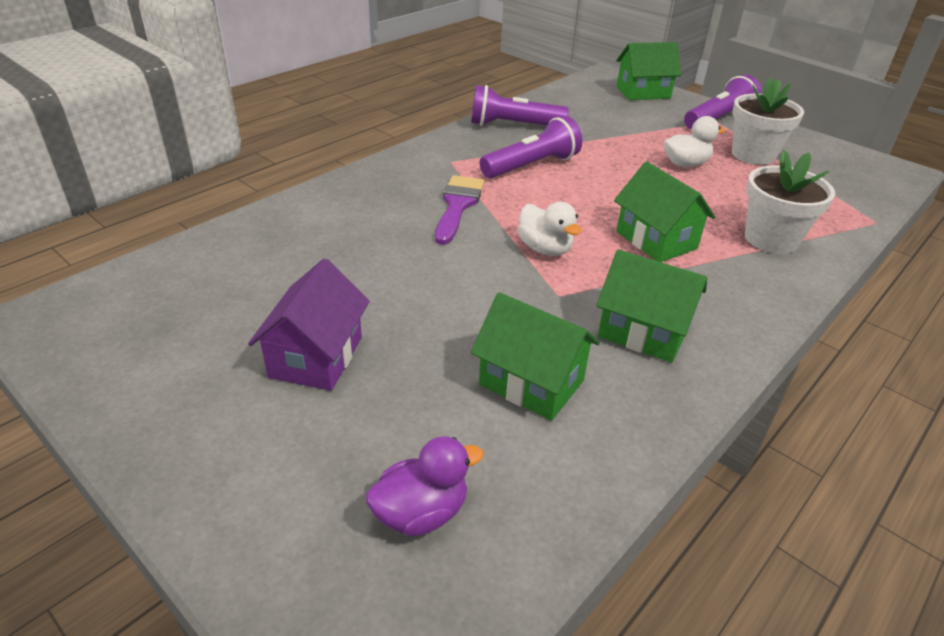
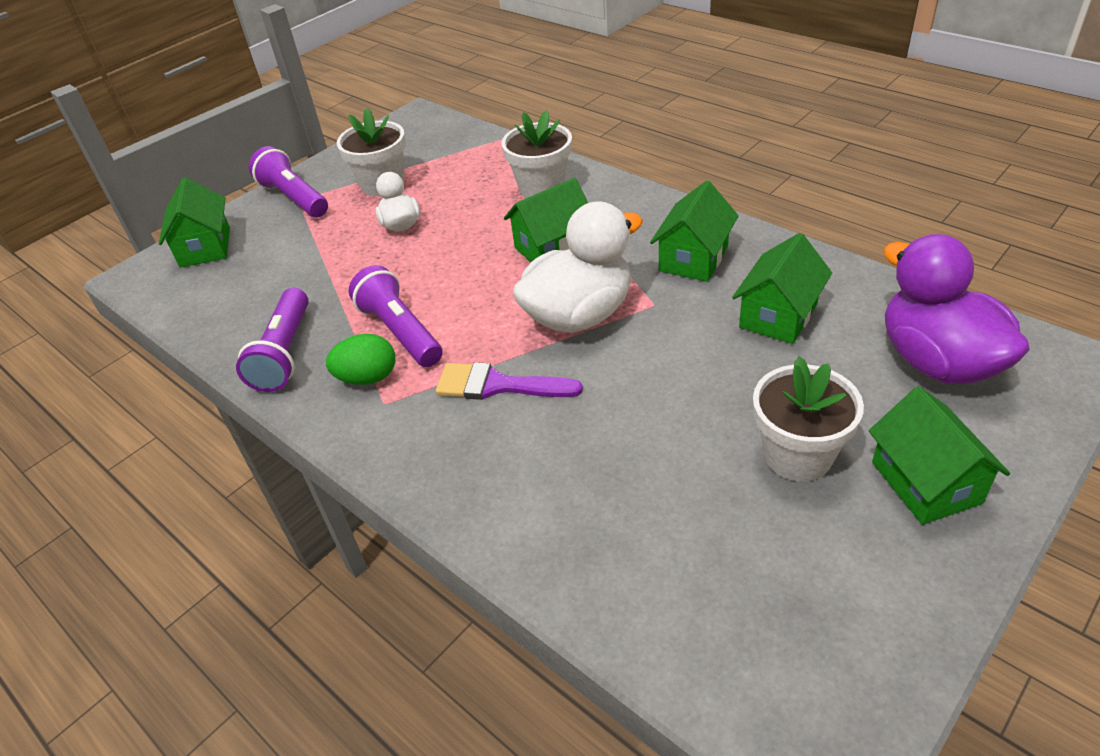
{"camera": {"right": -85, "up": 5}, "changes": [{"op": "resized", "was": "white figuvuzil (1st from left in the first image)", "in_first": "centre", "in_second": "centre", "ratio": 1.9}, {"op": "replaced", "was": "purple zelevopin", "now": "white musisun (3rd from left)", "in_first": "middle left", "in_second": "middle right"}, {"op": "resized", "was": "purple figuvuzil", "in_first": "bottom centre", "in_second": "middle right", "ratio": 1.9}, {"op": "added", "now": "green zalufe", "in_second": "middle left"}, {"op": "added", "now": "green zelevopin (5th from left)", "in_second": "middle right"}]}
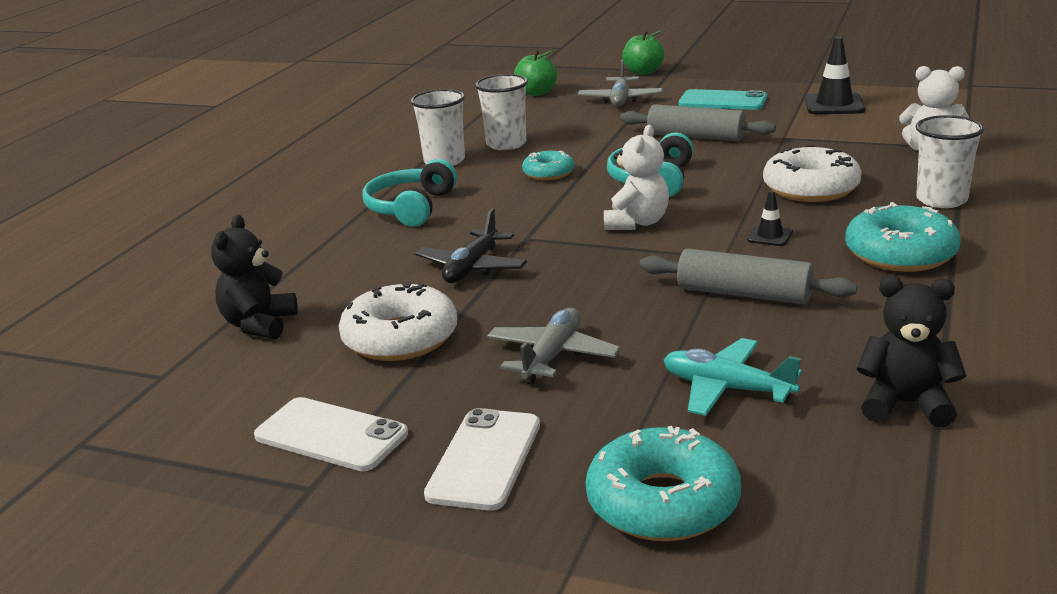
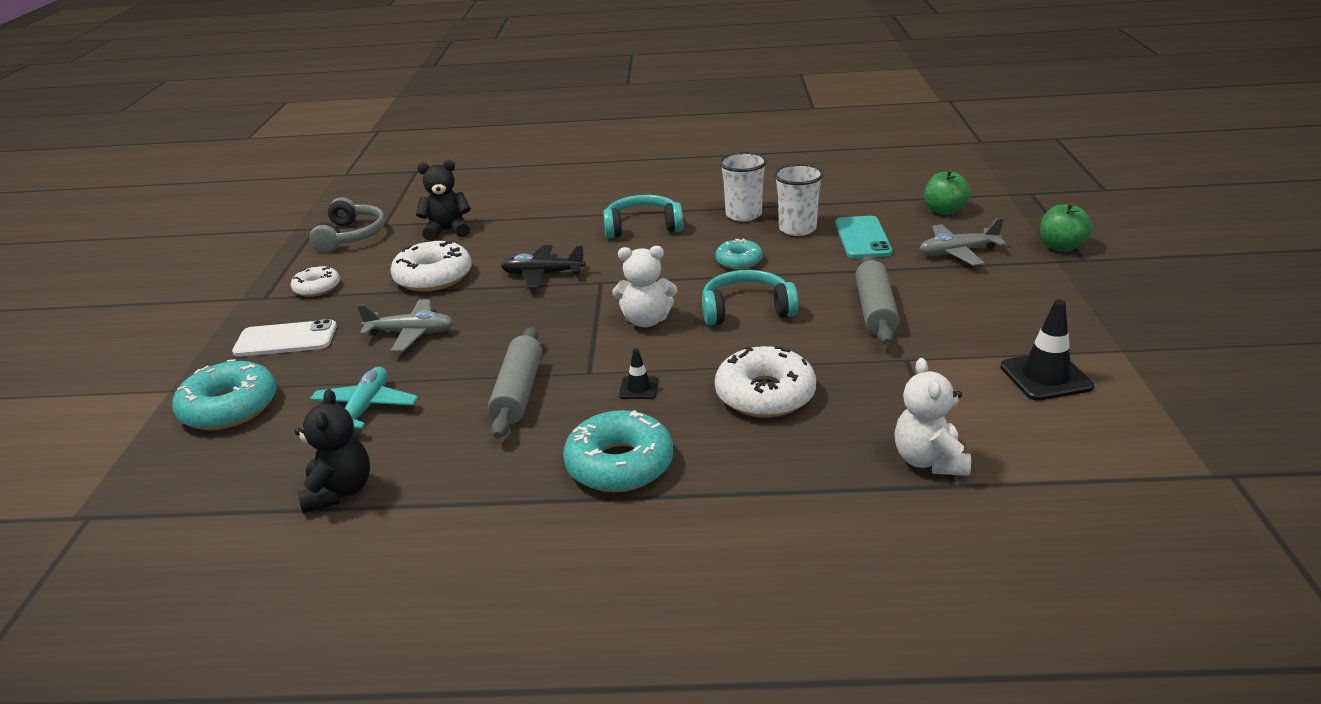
{"camera": {"right": 70, "up": 5}, "changes": [{"op": "moved", "was": "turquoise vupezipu", "in_first": "top right", "in_second": "centre"}, {"op": "removed", "was": "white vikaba (3rd from left)", "in_first": "top right"}, {"op": "replaced", "was": "white vupezipu (1st from left)", "now": "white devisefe (1st from left)", "in_first": "bottom left", "in_second": "middle left"}, {"op": "added", "now": "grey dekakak", "in_second": "top left"}]}
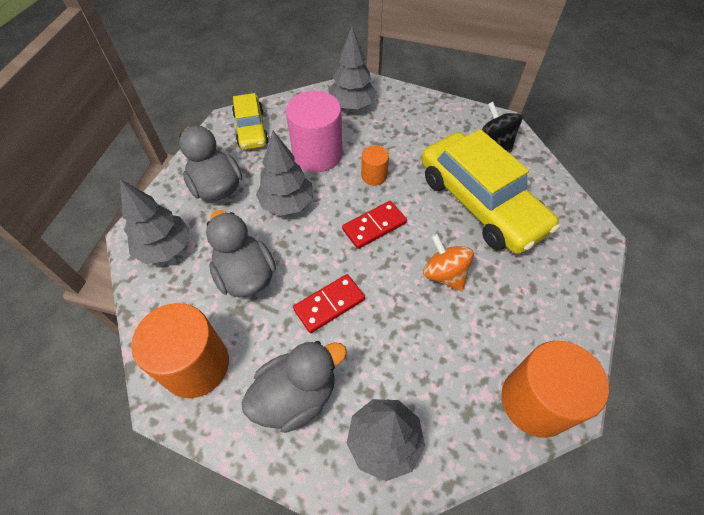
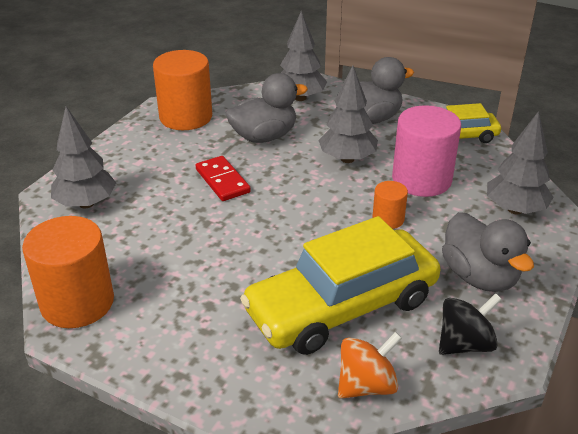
{"camera": {"right": 95, "up": -20}, "changes": [{"op": "removed", "was": "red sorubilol (2nd from left)", "in_first": "centre"}, {"op": "moved", "was": "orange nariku", "in_first": "centre", "in_second": "bottom centre"}, {"op": "moved", "was": "grey figuvuzil (3rd from left)", "in_first": "bottom centre", "in_second": "middle right"}]}
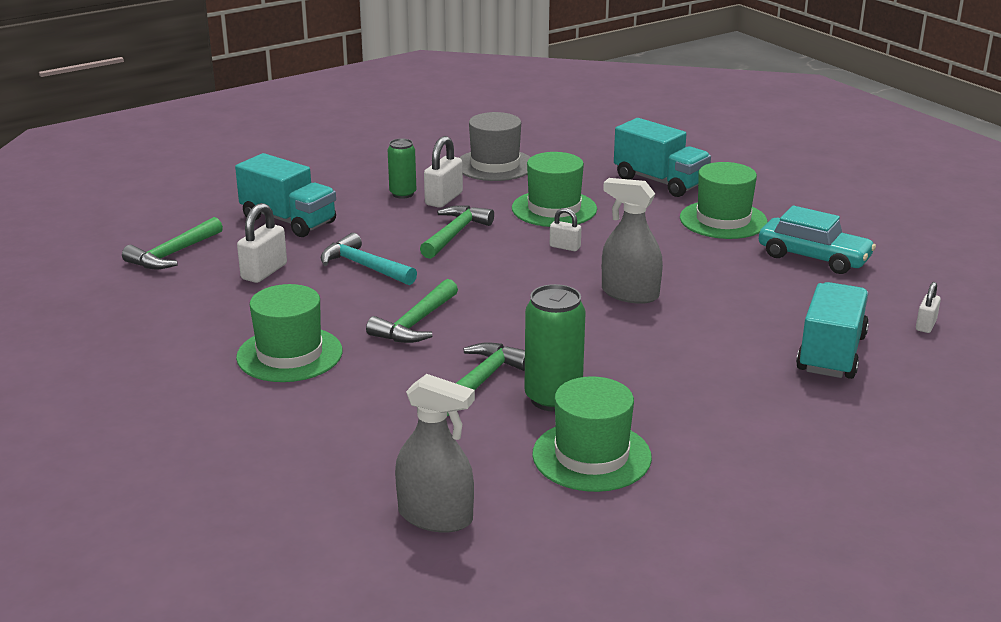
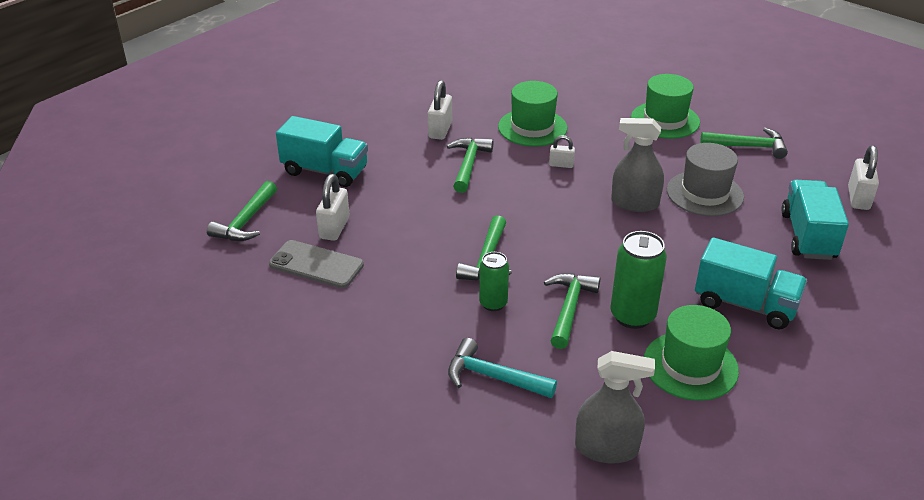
{"camera": {"right": -15, "up": 10}, "changes": [{"op": "moved", "was": "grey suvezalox", "in_first": "top centre", "in_second": "middle right"}, {"op": "moved", "was": "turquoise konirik (2nd from left)", "in_first": "top centre", "in_second": "middle right"}, {"op": "moved", "was": "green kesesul (1st from left)", "in_first": "top centre", "in_second": "centre"}, {"op": "replaced", "was": "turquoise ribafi", "now": "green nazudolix (5th from left)", "in_first": "middle right", "in_second": "top right"}, {"op": "moved", "was": "turquoise nazudolix", "in_first": "centre", "in_second": "bottom centre"}, {"op": "resized", "was": "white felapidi (4th from left)", "in_first": "middle right", "in_second": "middle right", "ratio": 1.66}, {"op": "removed", "was": "green suvezalox (1st from left)", "in_first": "middle left"}, {"op": "added", "now": "grey vupezipu", "in_second": "centre"}]}
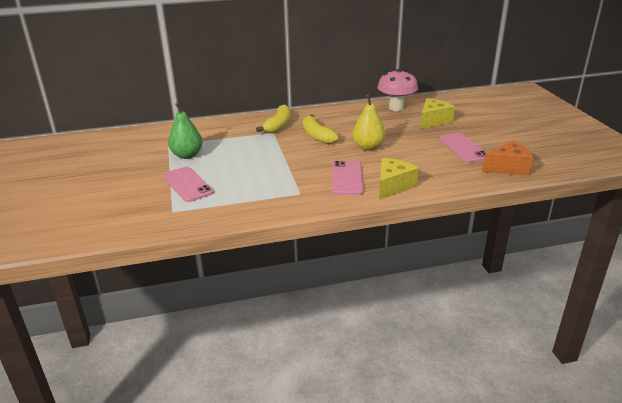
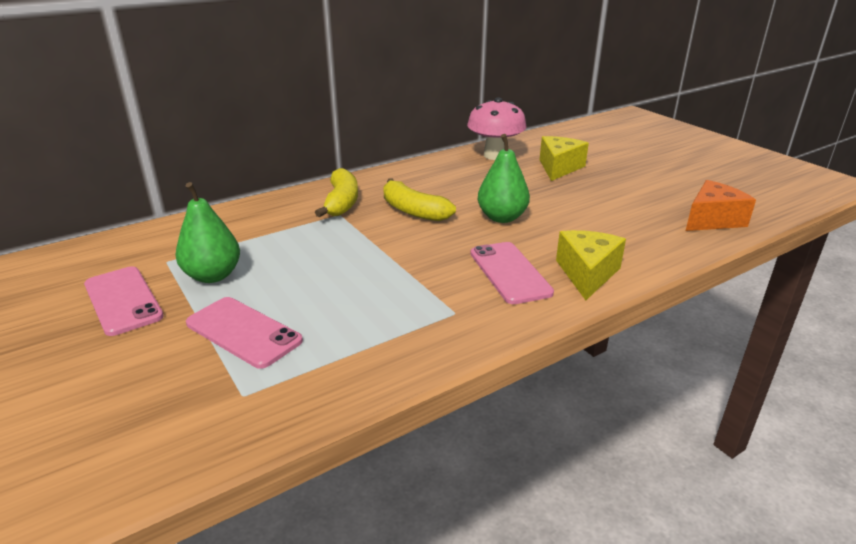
{"camera": {"right": -20, "up": 0}, "changes": [{"op": "recoloured", "was": "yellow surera", "now": "green surera (2nd from left)", "in_first": "top centre", "in_second": "top centre"}, {"op": "moved", "was": "pink vupezipu (3rd from left in the first image)", "now": "pink vupezipu (1st from left)", "in_first": "middle right", "in_second": "middle left"}]}
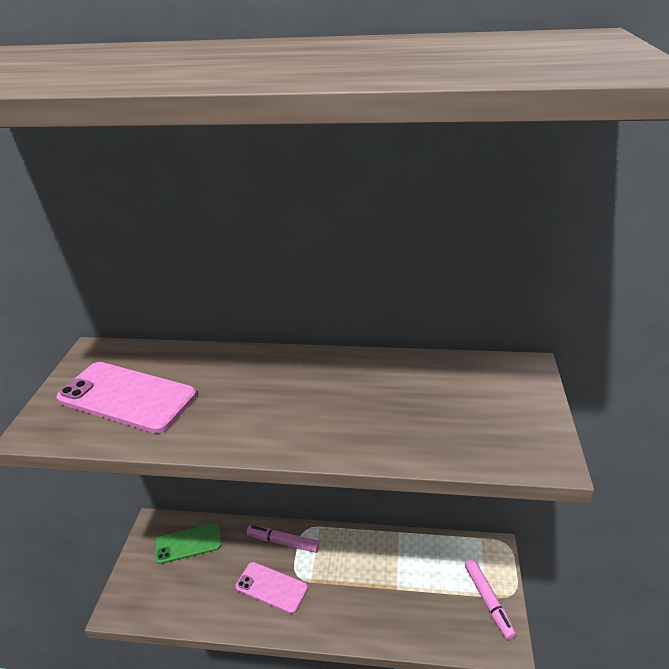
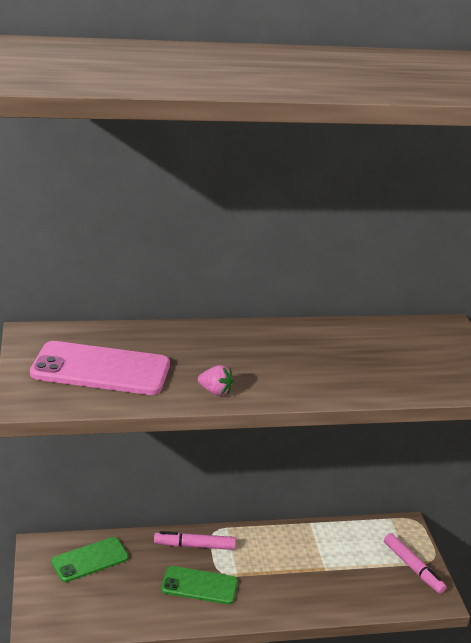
{"camera": {"right": -20, "up": -5}, "changes": [{"op": "recoloured", "was": "pink vupezipu (2nd from left)", "now": "green vupezipu (2nd from left)", "in_first": "bottom centre", "in_second": "bottom centre"}, {"op": "added", "now": "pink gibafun", "in_second": "centre"}]}
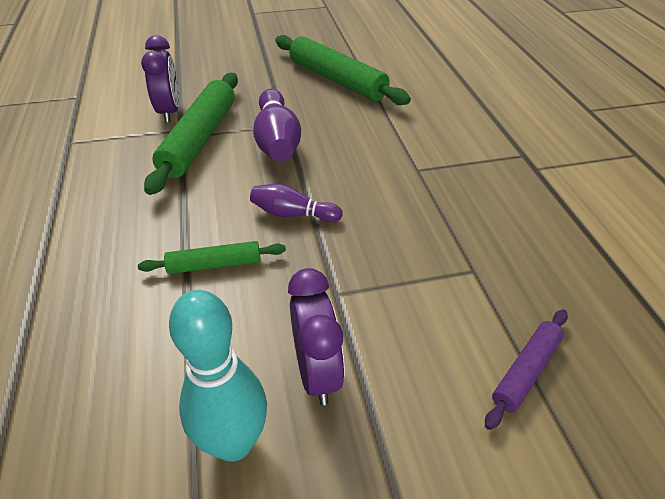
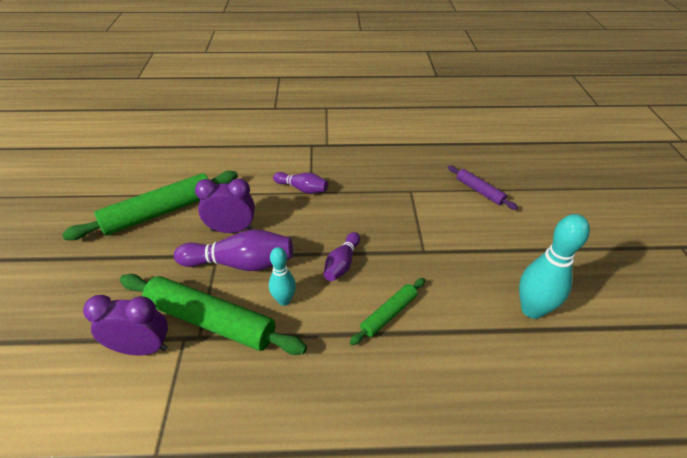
{"camera": {"right": -80, "up": 0}, "changes": [{"op": "turned", "was": "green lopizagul (2nd from left in the first image)", "in_first": "middle left", "in_second": "bottom centre", "clockwise": 45}, {"op": "moved", "was": "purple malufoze (2nd from left)", "in_first": "bottom centre", "in_second": "middle left"}, {"op": "added", "now": "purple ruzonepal (2nd from left)", "in_second": "centre"}, {"op": "added", "now": "turquoise ruzonepal (1st from left)", "in_second": "centre"}]}
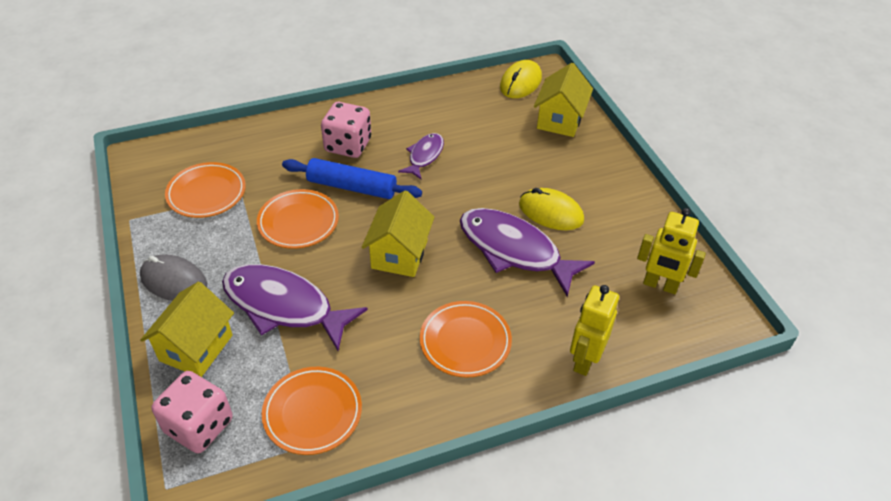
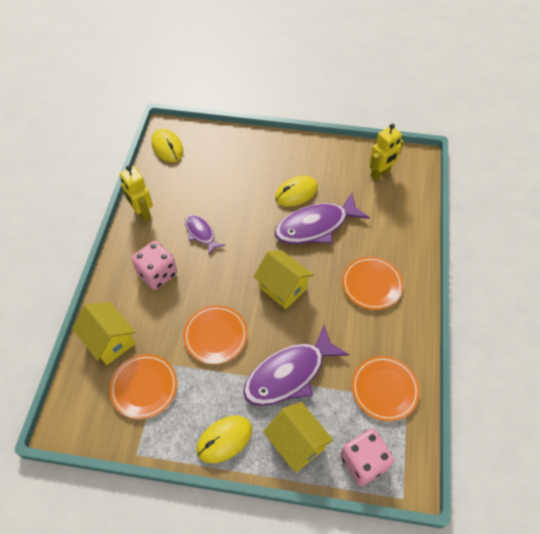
{"camera": {"right": -60, "up": 10}, "changes": [{"op": "moved", "was": "yellow zelevopin (3rd from left in the first image)", "now": "yellow zelevopin (1st from left)", "in_first": "top centre", "in_second": "middle left"}, {"op": "removed", "was": "blue lopizagul", "in_first": "centre"}, {"op": "recoloured", "was": "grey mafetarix", "now": "yellow mafetarix (2nd from left)", "in_first": "middle left", "in_second": "bottom centre"}, {"op": "moved", "was": "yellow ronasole (1st from left)", "in_first": "middle right", "in_second": "middle left"}]}
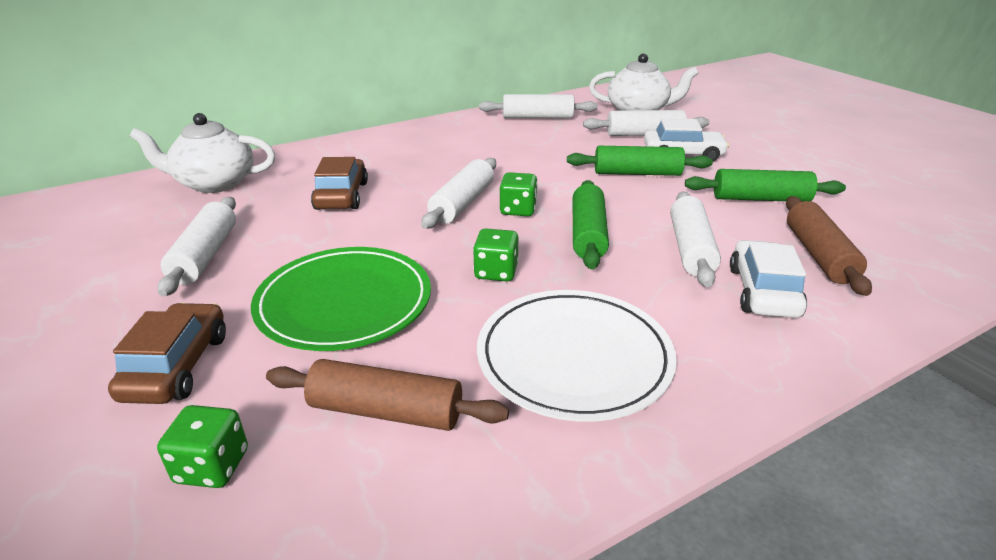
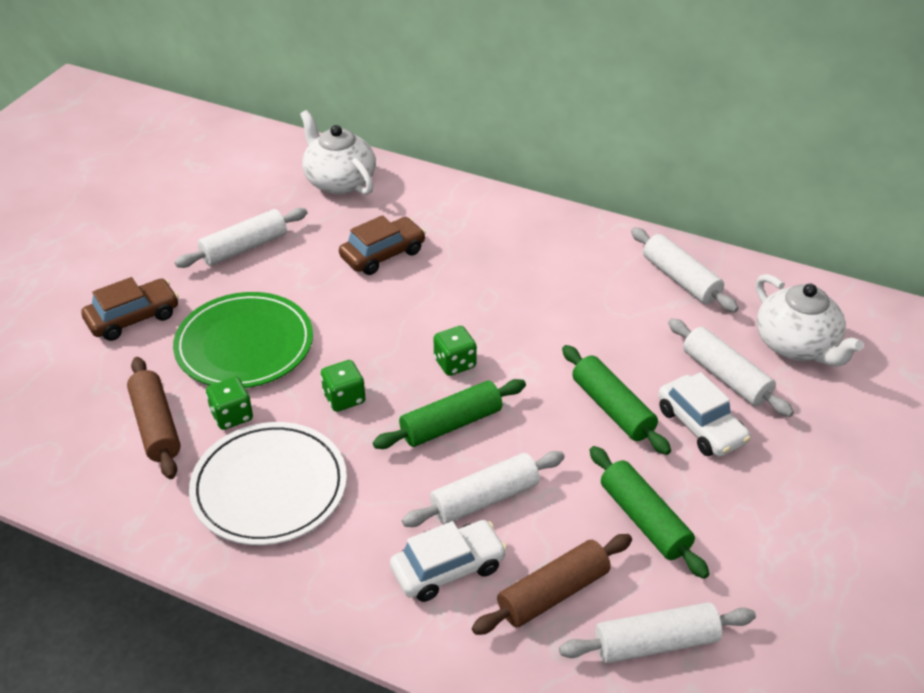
{"camera": {"right": 55, "up": 10}, "changes": [{"op": "moved", "was": "white lopizagul (2nd from left in the first image)", "now": "white lopizagul (3rd from left)", "in_first": "centre", "in_second": "bottom right"}, {"op": "moved", "was": "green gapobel (1st from left)", "in_first": "bottom left", "in_second": "middle left"}]}
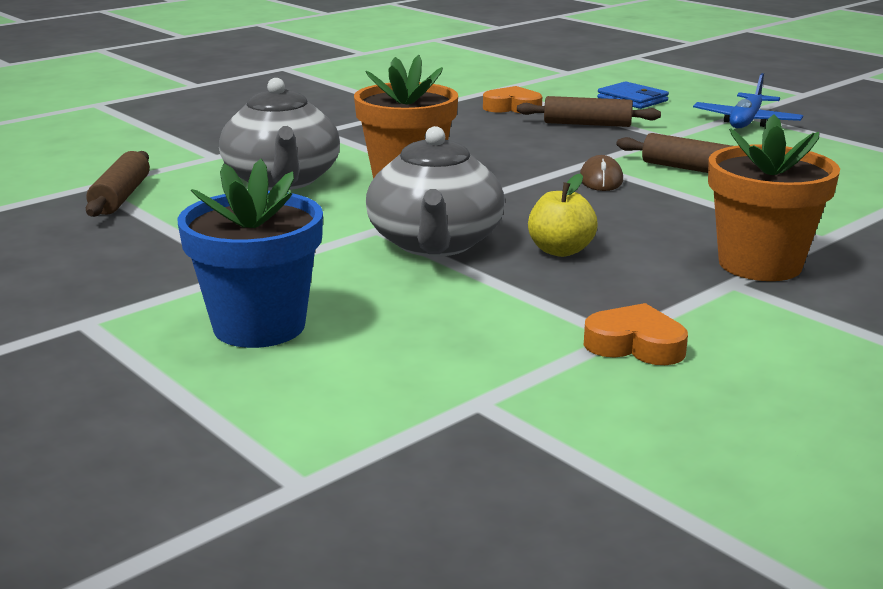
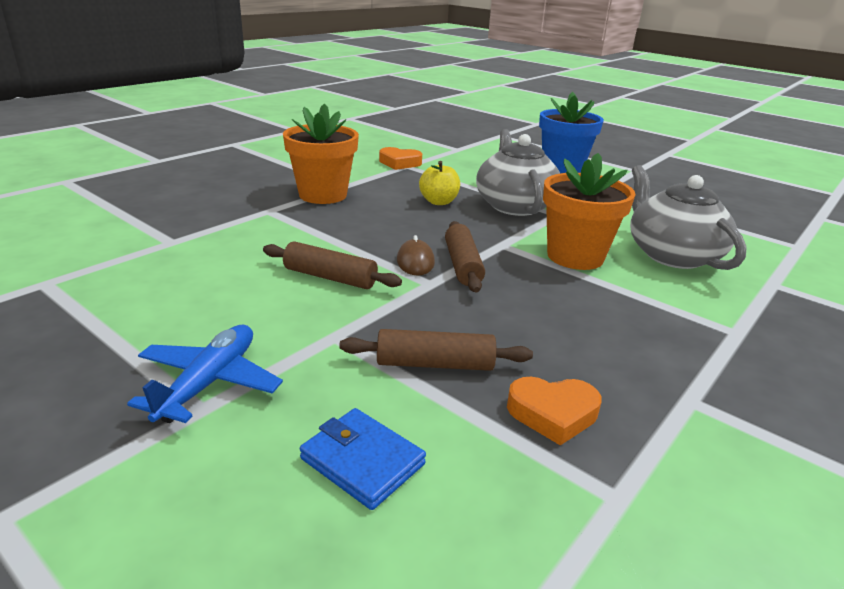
{"camera": {"right": 170, "up": 5}, "changes": [{"op": "moved", "was": "brown lopizagul (1st from left in the first image)", "now": "brown lopizagul (3rd from left)", "in_first": "top left", "in_second": "centre"}]}
